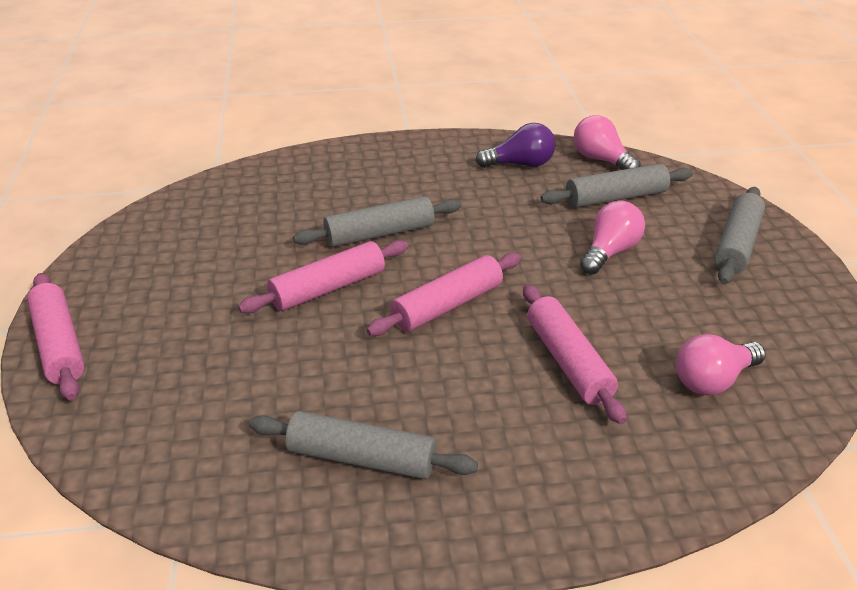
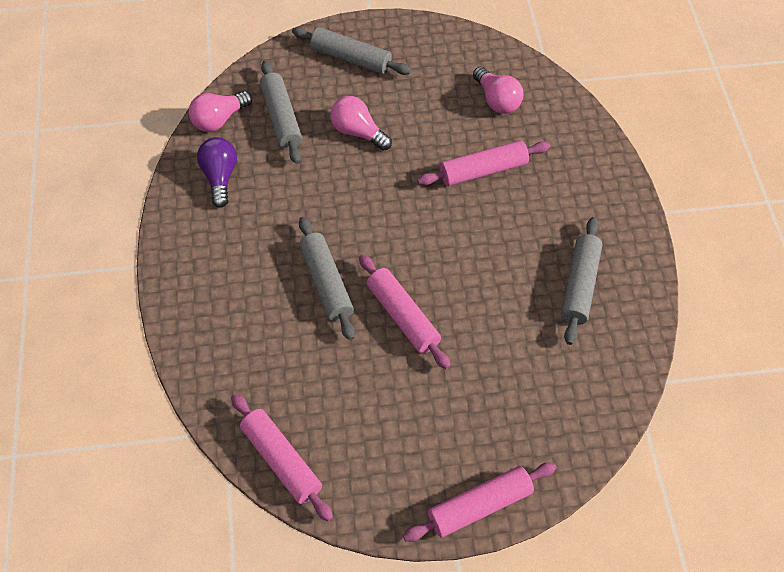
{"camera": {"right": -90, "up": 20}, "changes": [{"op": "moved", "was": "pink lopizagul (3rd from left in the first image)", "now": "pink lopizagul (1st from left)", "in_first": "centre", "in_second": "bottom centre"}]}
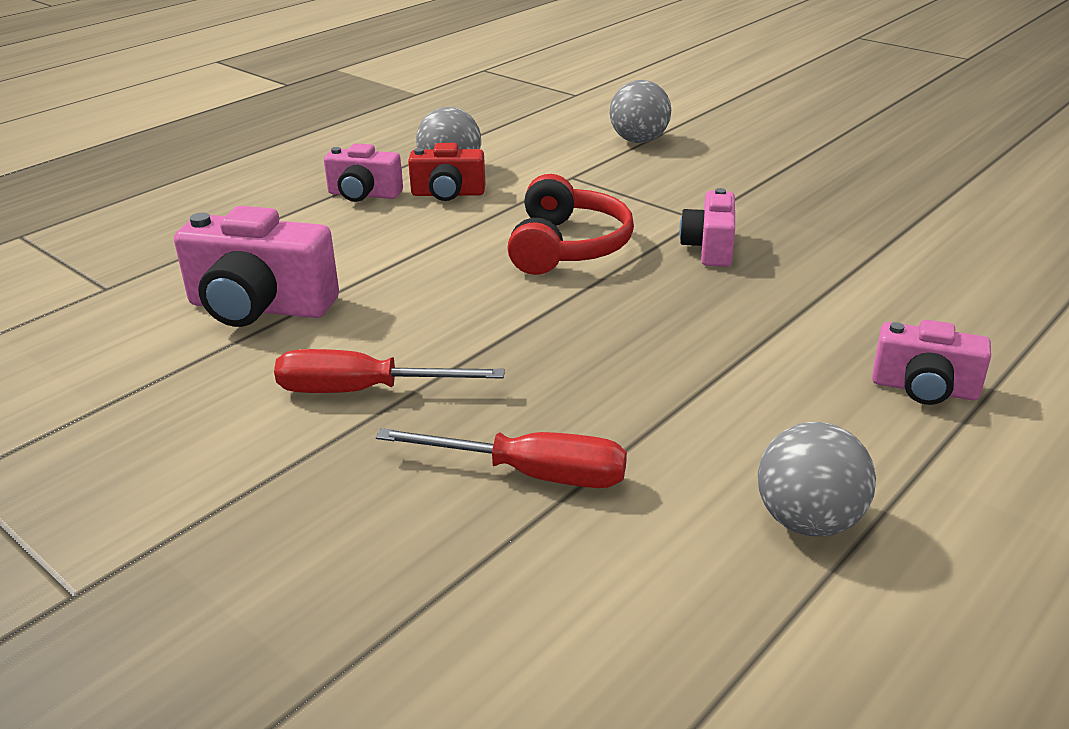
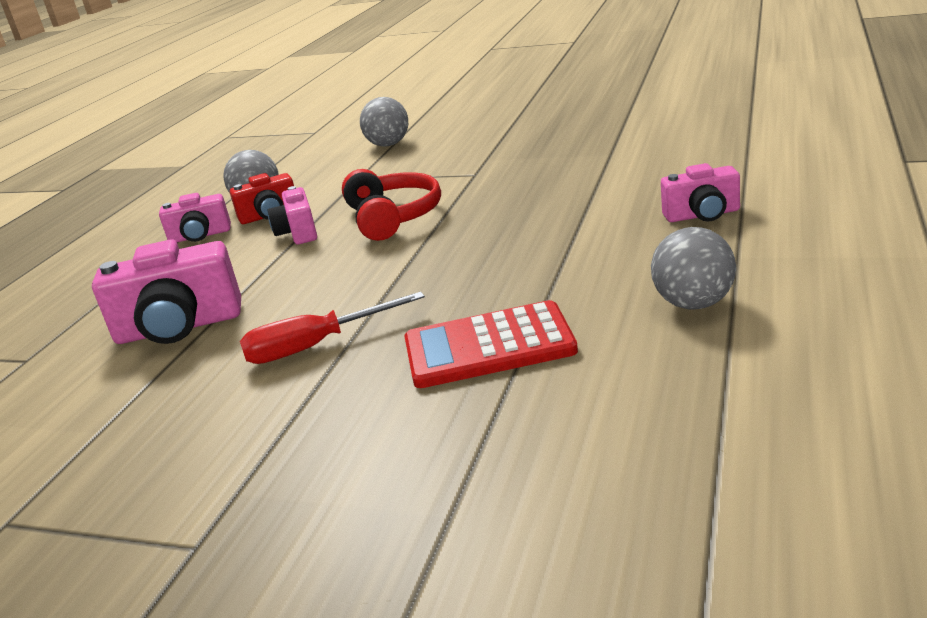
{"camera": {"right": -20, "up": -5}, "changes": [{"op": "moved", "was": "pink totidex (3rd from left)", "in_first": "top centre", "in_second": "middle left"}, {"op": "replaced", "was": "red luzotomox (2nd from left)", "now": "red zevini", "in_first": "centre", "in_second": "centre"}]}
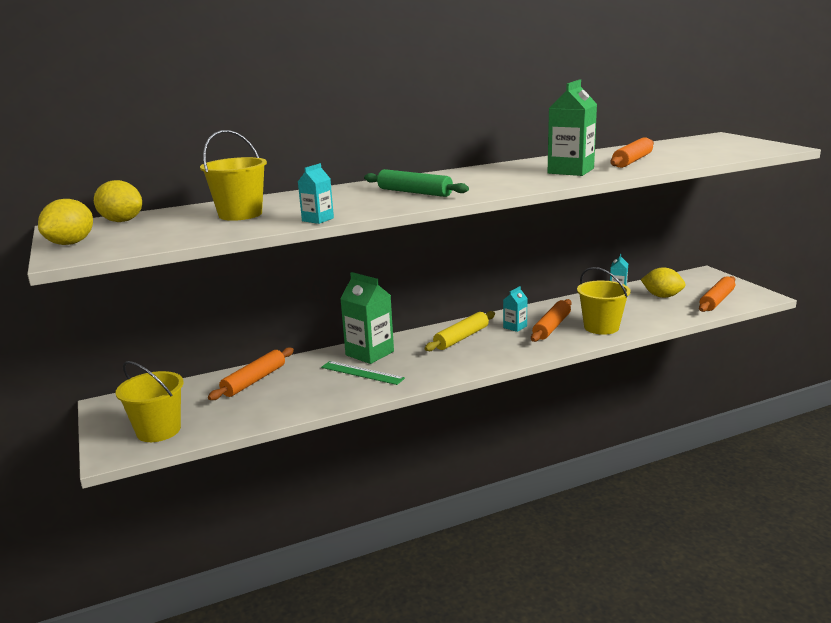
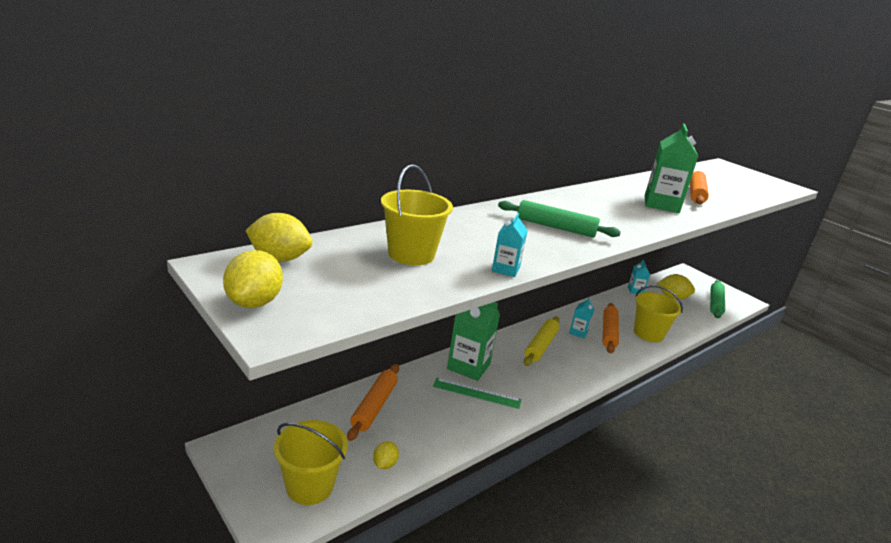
{"camera": {"right": -20, "up": 5}, "changes": [{"op": "recoloured", "was": "orange lopizagul (4th from left)", "now": "green lopizagul (2nd from left)", "in_first": "middle right", "in_second": "middle right"}, {"op": "added", "now": "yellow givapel (3rd from left)", "in_second": "bottom centre"}]}
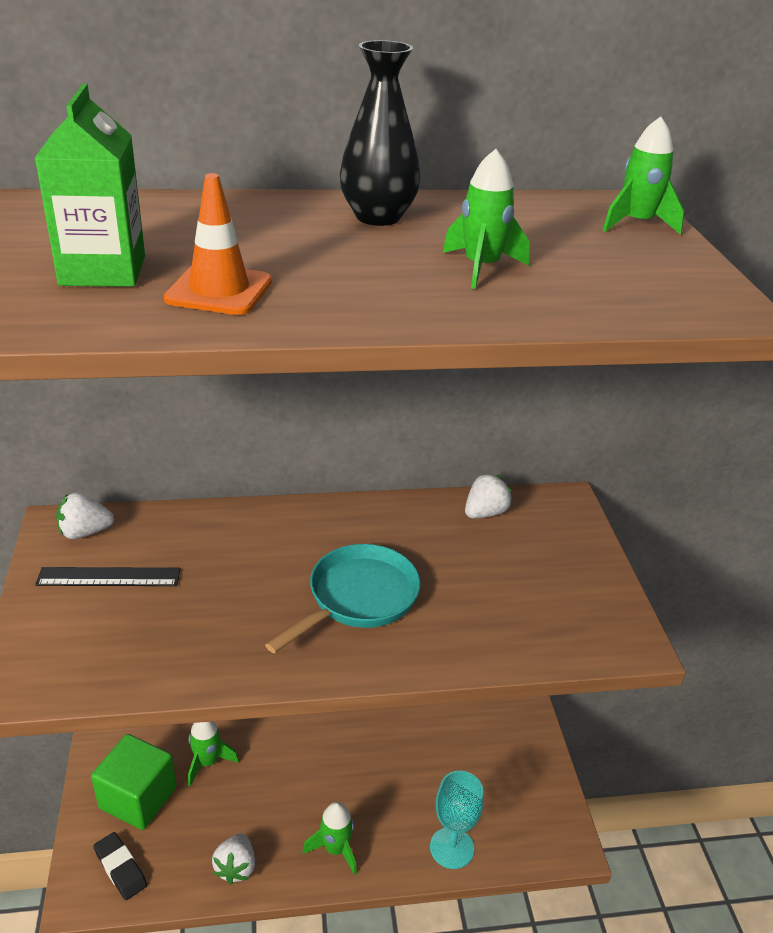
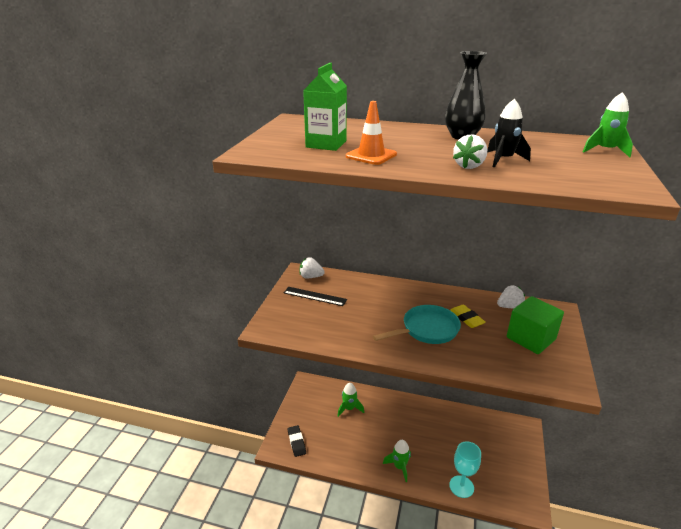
{"camera": {"right": 25, "up": -5}, "changes": [{"op": "recoloured", "was": "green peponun (3rd from left)", "now": "black peponun", "in_first": "top centre", "in_second": "top right"}, {"op": "moved", "was": "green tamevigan", "in_first": "bottom left", "in_second": "middle right"}, {"op": "moved", "was": "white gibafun (2nd from left)", "in_first": "bottom left", "in_second": "top right"}, {"op": "added", "now": "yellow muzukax", "in_second": "middle right"}]}
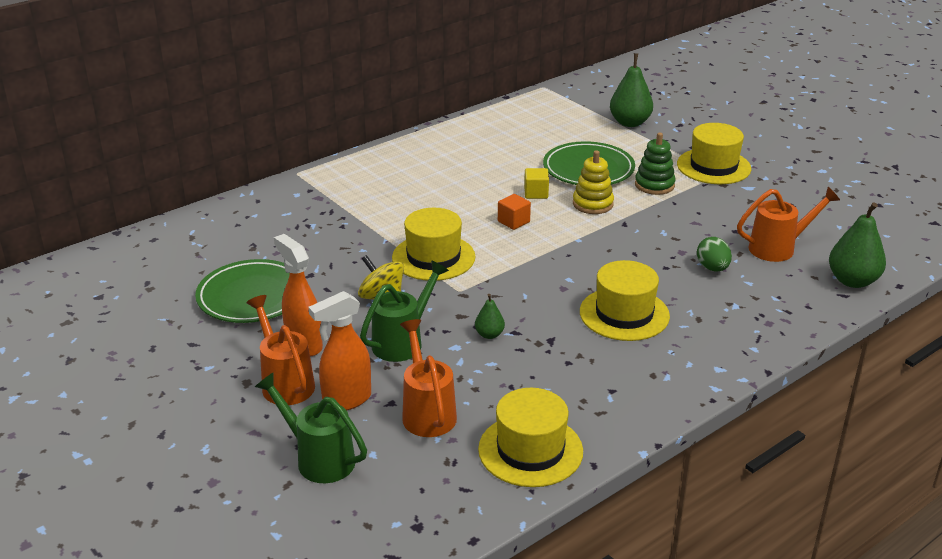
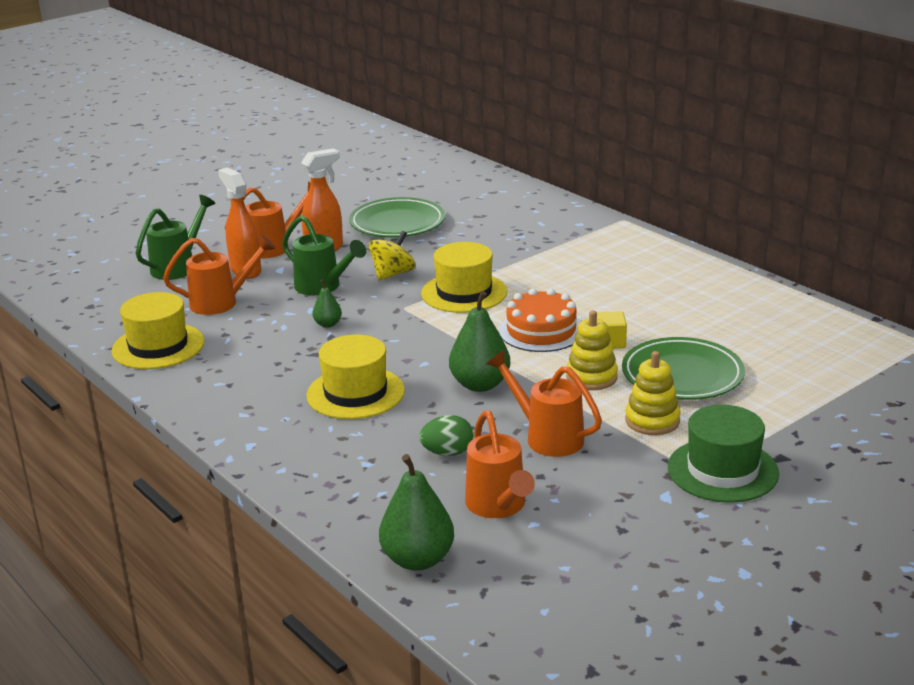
{"camera": {"right": 90, "up": -5}, "changes": [{"op": "moved", "was": "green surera (2nd from left in the first image)", "now": "green surera (3rd from left)", "in_first": "top right", "in_second": "centre"}, {"op": "recoloured", "was": "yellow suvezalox (4th from left)", "now": "green suvezalox", "in_first": "top right", "in_second": "middle right"}, {"op": "recoloured", "was": "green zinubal", "now": "yellow zinubal (2nd from left)", "in_first": "top right", "in_second": "middle right"}, {"op": "replaced", "was": "orange tamevigan", "now": "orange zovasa", "in_first": "centre", "in_second": "centre"}, {"op": "added", "now": "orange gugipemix (4th from left)", "in_second": "centre"}]}
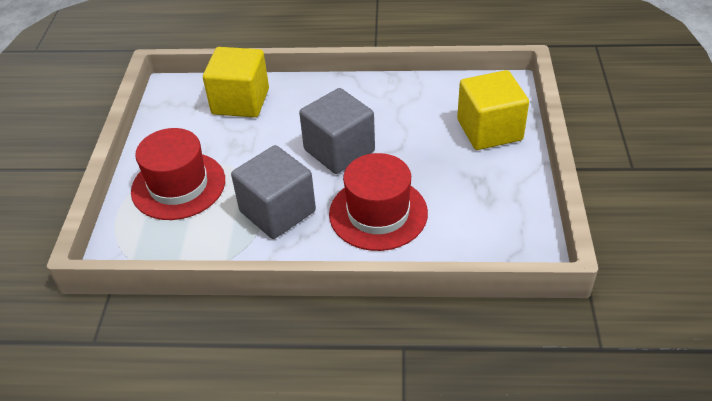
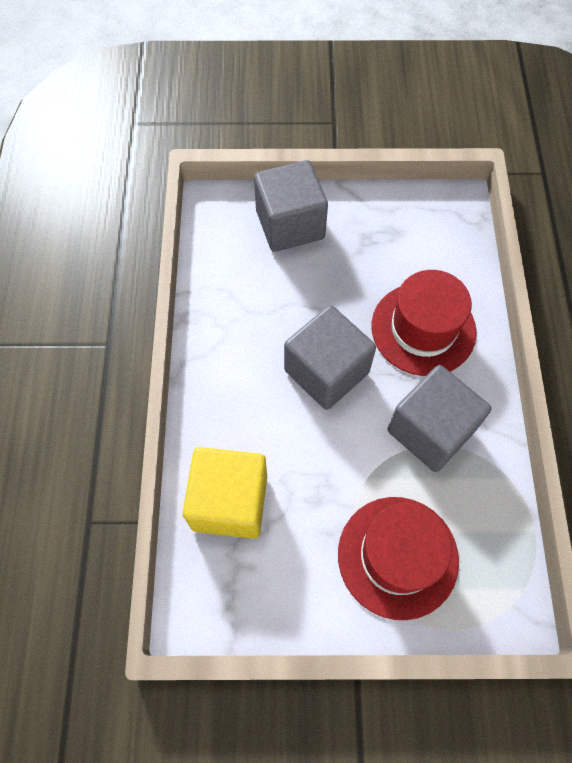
{"camera": {"right": -95, "up": 20}, "changes": [{"op": "recoloured", "was": "yellow tamevigan (2nd from left)", "now": "grey tamevigan (1st from left)", "in_first": "top right", "in_second": "top centre"}]}
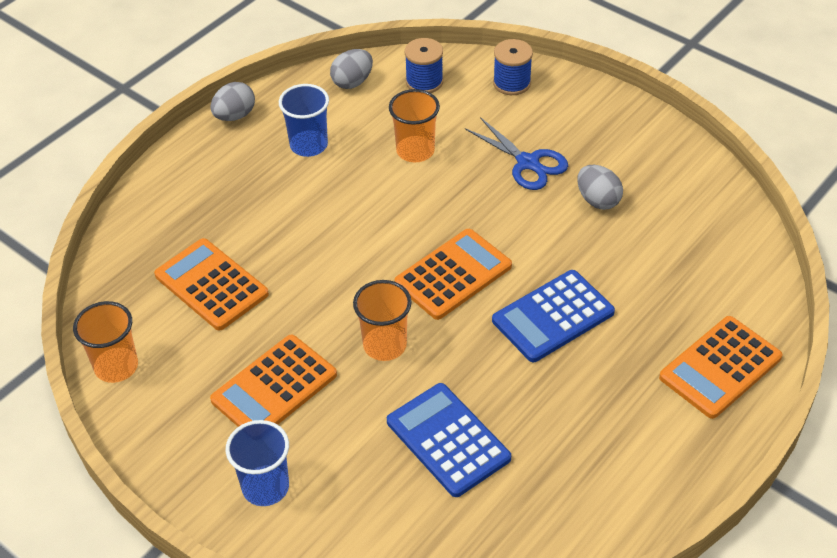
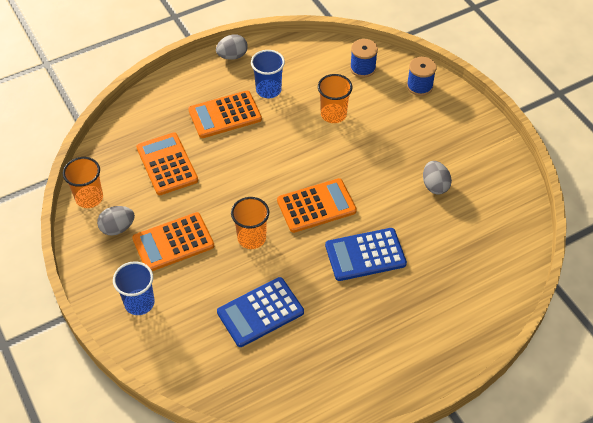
{"camera": {"right": 20, "up": 5}, "changes": [{"op": "moved", "was": "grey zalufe (2nd from left in the first image)", "now": "grey zalufe (1st from left)", "in_first": "top centre", "in_second": "middle left"}, {"op": "removed", "was": "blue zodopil", "in_first": "top centre"}, {"op": "moved", "was": "orange zevini (4th from left in the first image)", "now": "orange zevini (3rd from left)", "in_first": "middle right", "in_second": "top centre"}, {"op": "turned", "was": "blue zevini (1st from left)", "in_first": "bottom centre", "in_second": "bottom centre", "clockwise": -105}]}
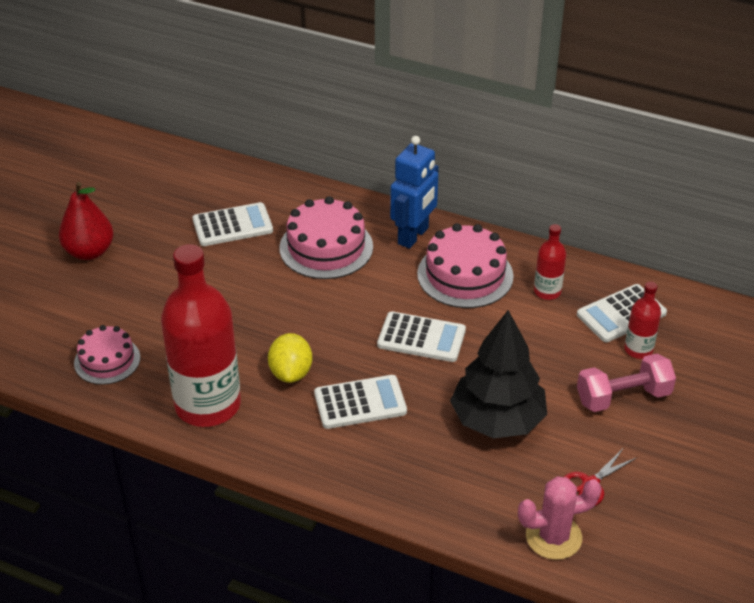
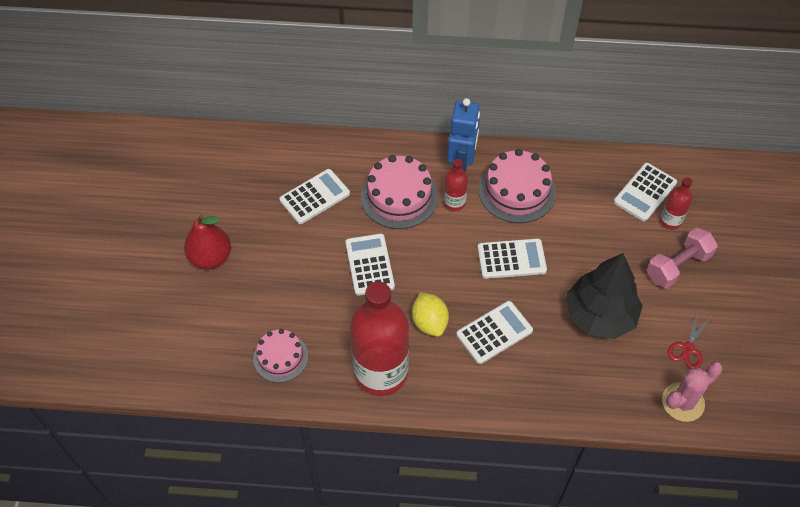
{"camera": {"right": -20, "up": 15}, "changes": [{"op": "moved", "was": "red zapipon (2nd from left)", "in_first": "middle right", "in_second": "centre"}, {"op": "added", "now": "white zevini (2nd from left)", "in_second": "centre"}]}
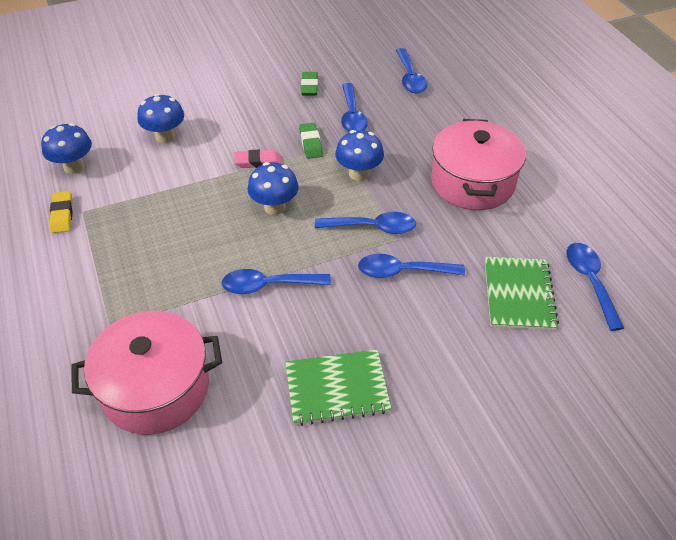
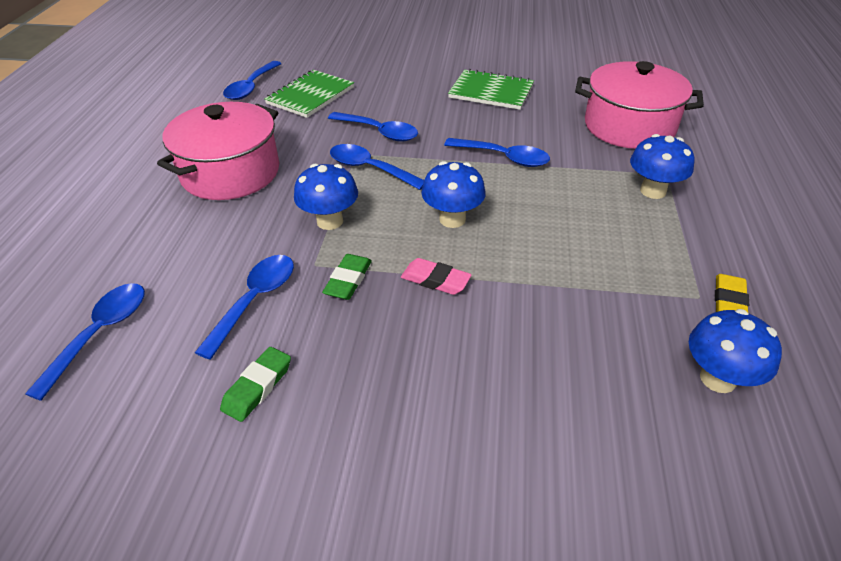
{"camera": {"right": -150, "up": -5}, "changes": [{"op": "moved", "was": "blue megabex (2nd from left in the first image)", "now": "blue megabex (3rd from left)", "in_first": "top left", "in_second": "top right"}]}
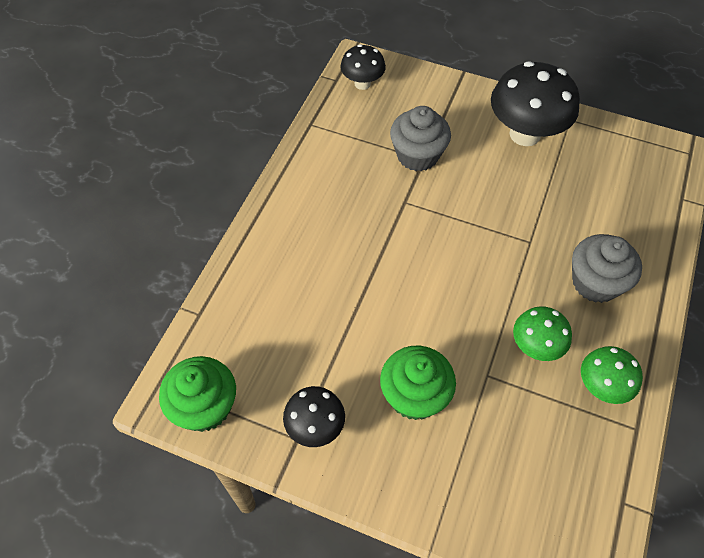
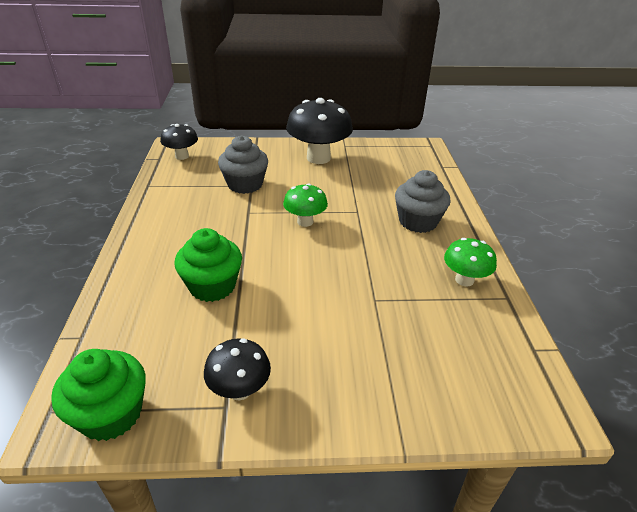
{"camera": {"right": -25, "up": -20}, "changes": [{"op": "moved", "was": "green megabex (1st from left)", "in_first": "middle right", "in_second": "centre"}, {"op": "moved", "was": "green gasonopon (2nd from left)", "in_first": "bottom centre", "in_second": "middle left"}]}
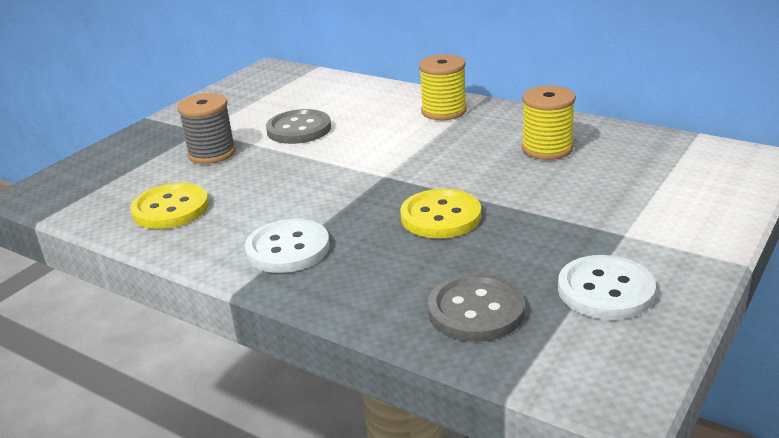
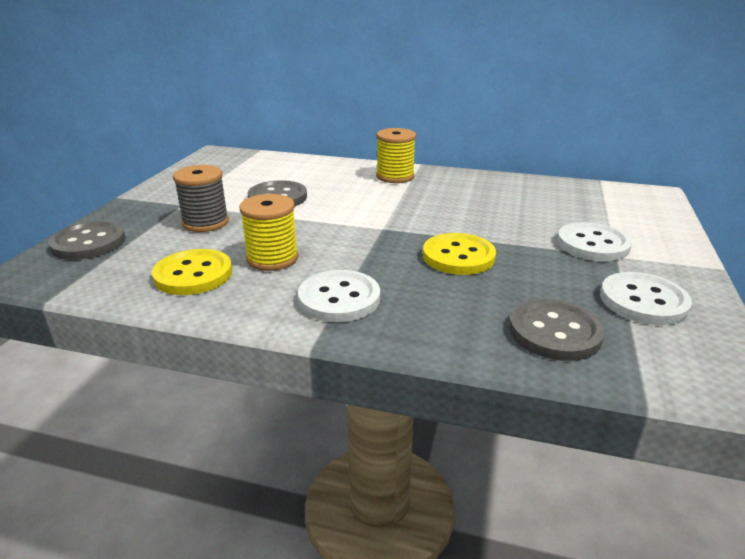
{"camera": {"right": -20, "up": 0}, "changes": [{"op": "moved", "was": "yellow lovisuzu (2nd from left in the first image)", "now": "yellow lovisuzu (1st from left)", "in_first": "top right", "in_second": "centre"}, {"op": "added", "now": "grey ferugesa (1st from left)", "in_second": "middle left"}, {"op": "added", "now": "white ferugesa (2nd from left)", "in_second": "middle right"}]}
